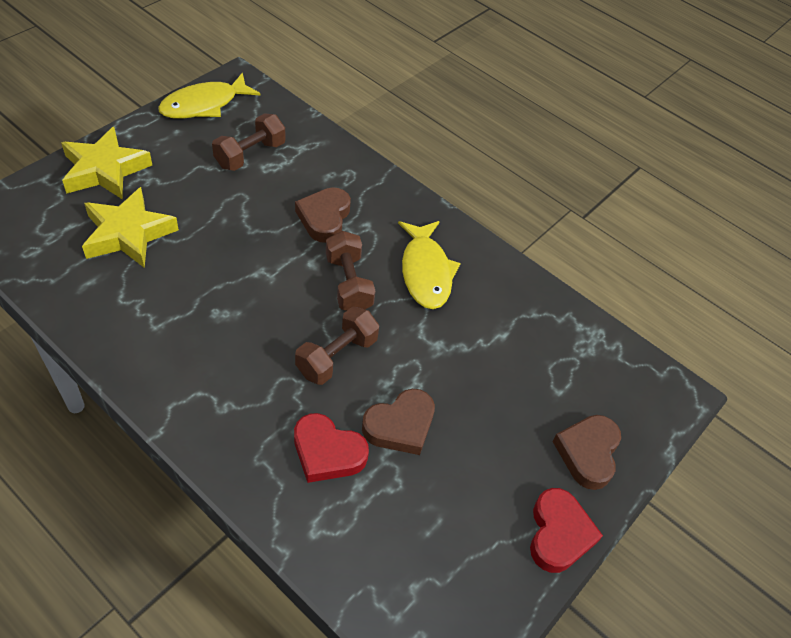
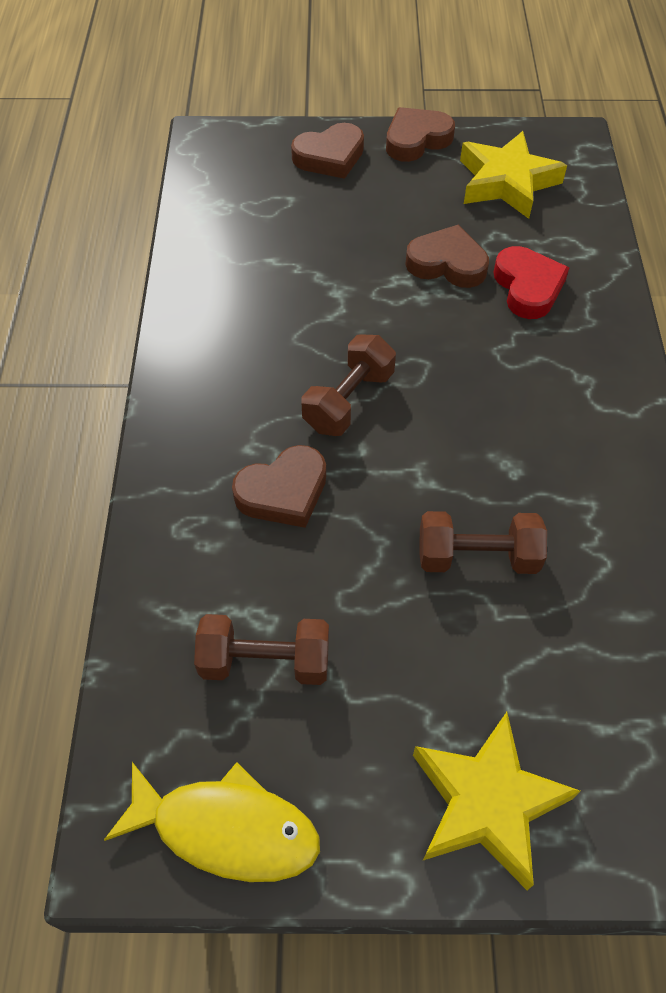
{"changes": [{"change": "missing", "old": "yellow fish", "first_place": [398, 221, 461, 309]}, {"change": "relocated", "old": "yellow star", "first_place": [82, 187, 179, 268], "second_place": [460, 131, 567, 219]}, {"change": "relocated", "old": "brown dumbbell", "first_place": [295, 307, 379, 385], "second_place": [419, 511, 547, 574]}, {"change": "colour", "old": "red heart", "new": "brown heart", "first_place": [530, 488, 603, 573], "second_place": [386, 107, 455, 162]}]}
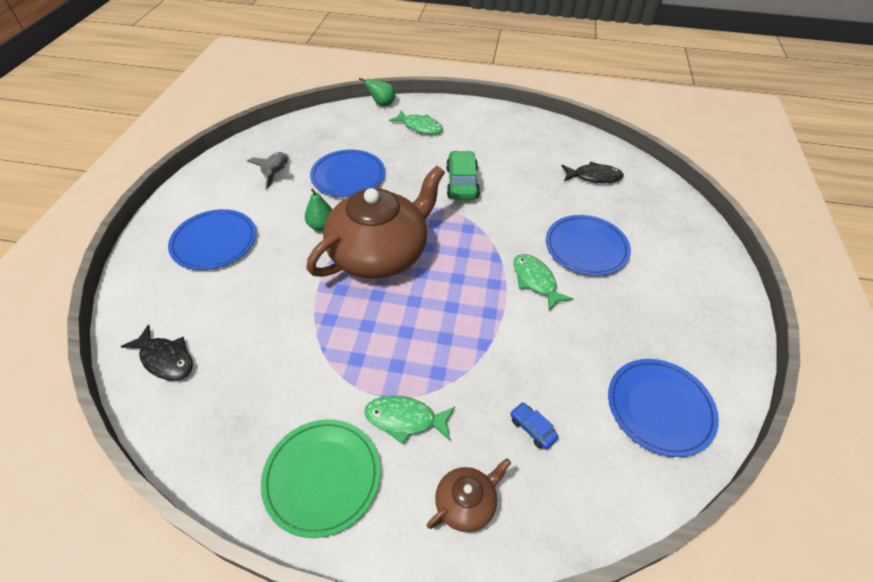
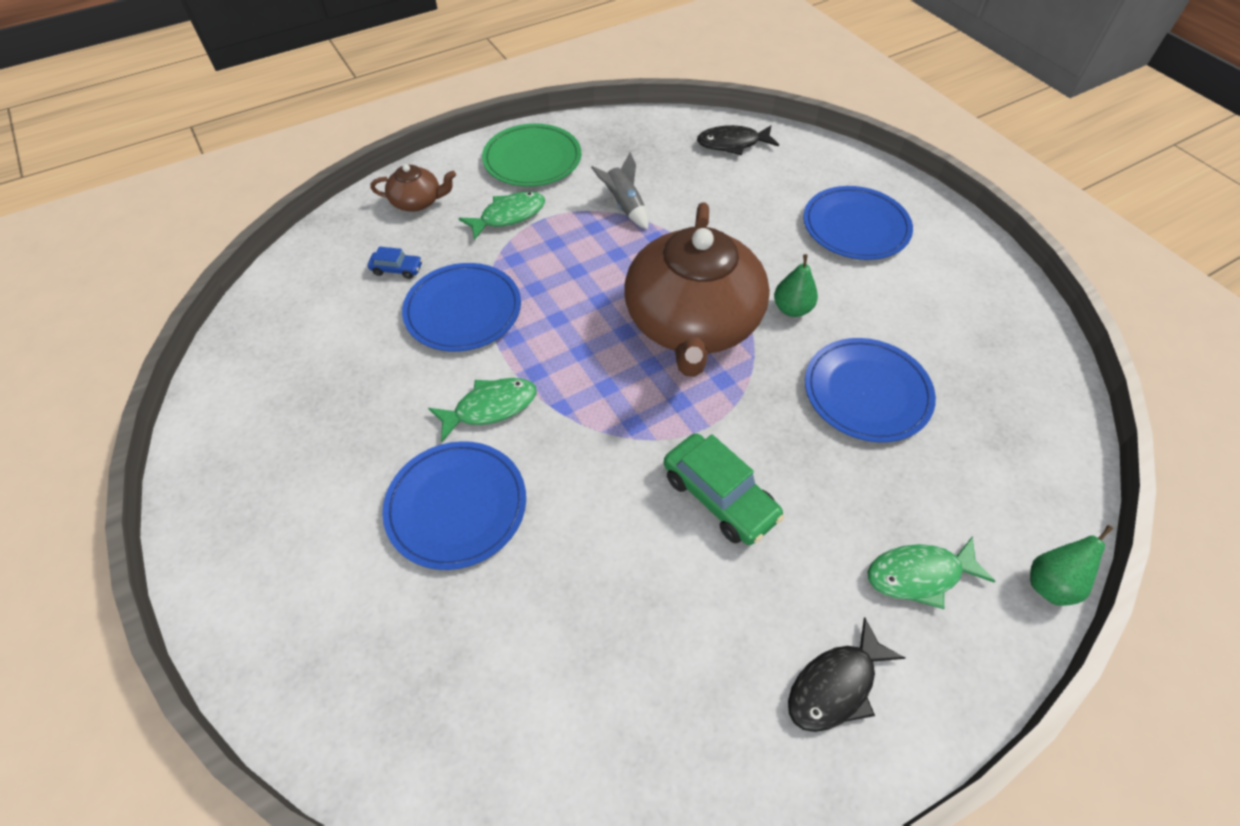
{"changes": [{"change": "relocated", "old": "grey rocket", "first_place": [247, 152, 288, 190], "second_place": [591, 152, 649, 229]}, {"change": "relocated", "old": "black fish", "first_place": [562, 161, 624, 183], "second_place": [788, 617, 905, 732]}, {"change": "relocated", "old": "blue plate", "first_place": [608, 359, 719, 457], "second_place": [402, 263, 521, 351]}, {"change": "spun", "old": "brown teapot", "first_place": [427, 458, 511, 532], "second_place": [370, 164, 456, 211], "degrees": -105}, {"change": "spun", "old": "green fish", "first_place": [513, 254, 573, 311], "second_place": [428, 378, 537, 442], "degrees": -45}]}
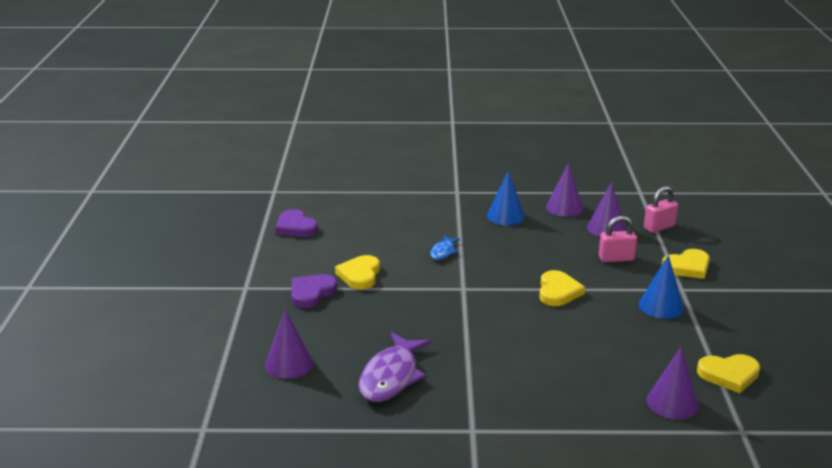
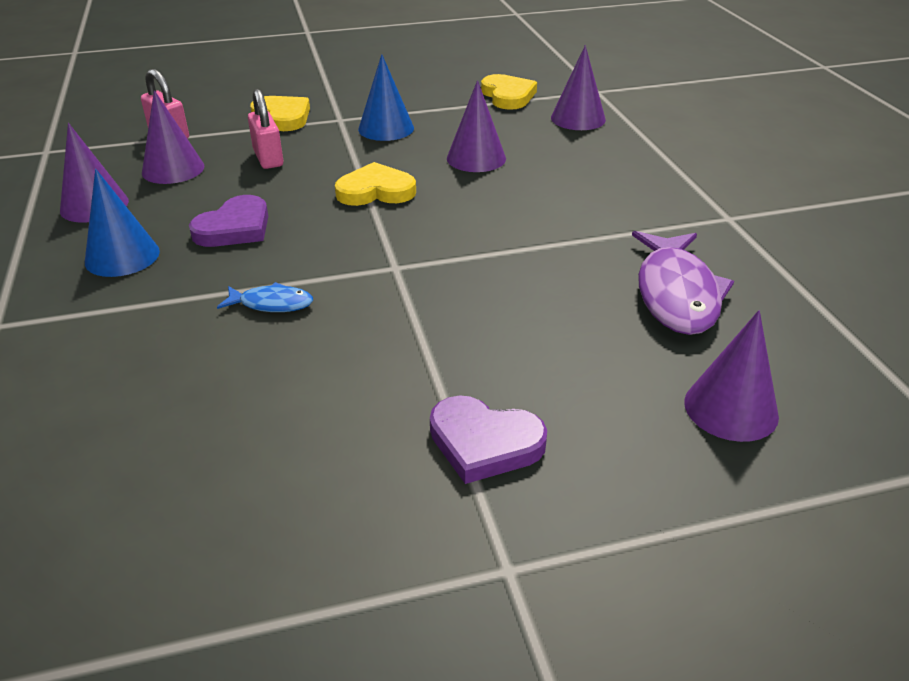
{"changes": [{"change": "missing", "old": "yellow heart", "first_place": [335, 255, 380, 290]}, {"change": "appeared", "new": "purple cone", "second_place": [447, 80, 506, 172]}, {"change": "relocated", "old": "purple heart", "first_place": [276, 209, 318, 237], "second_place": [189, 195, 268, 247]}, {"change": "spun", "old": "purple fish", "first_place": [359, 332, 431, 402], "second_place": [632, 231, 734, 335], "degrees": 90}]}
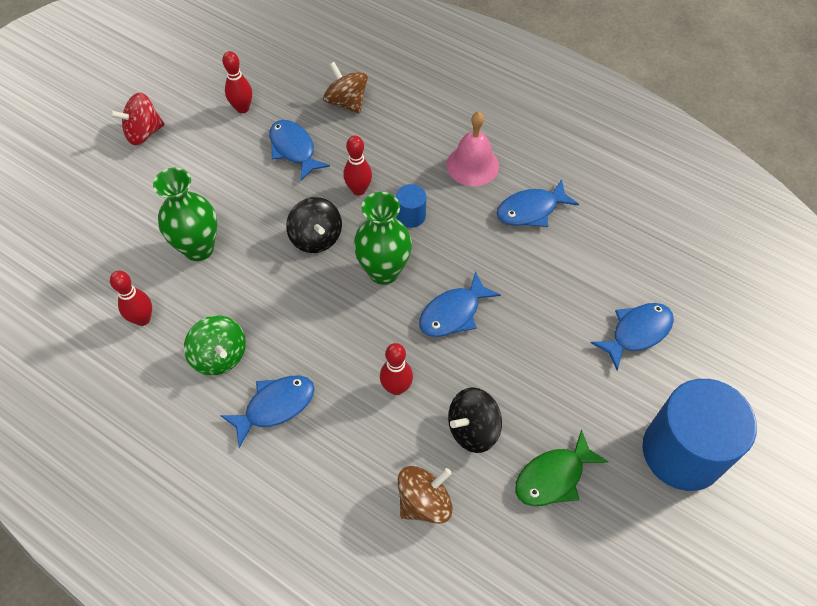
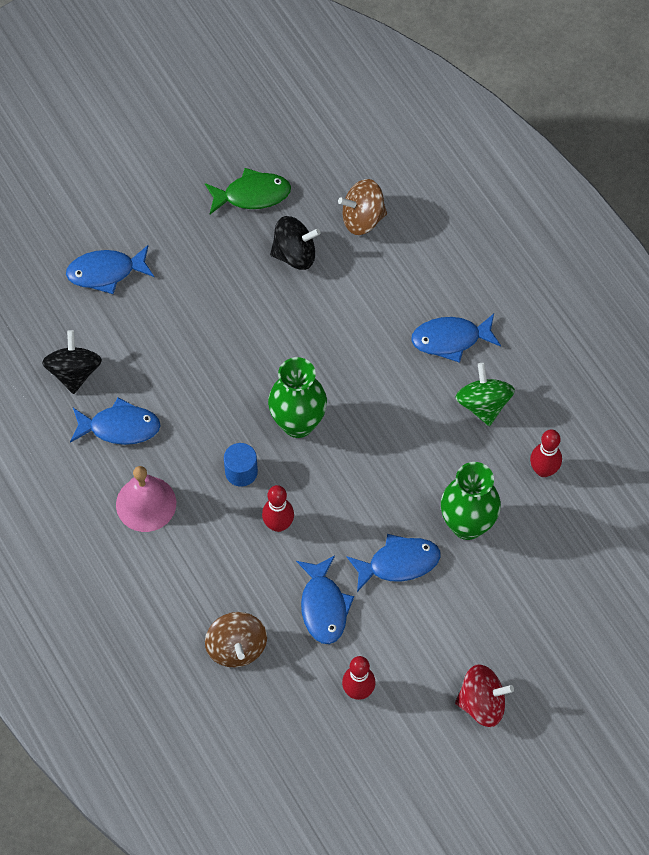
{"changes": [{"change": "missing", "old": "red bowling pin", "first_place": [380, 343, 413, 395]}, {"change": "missing", "old": "blue cylinder", "first_place": [642, 379, 757, 491]}, {"change": "relocated", "old": "black spinning top", "first_place": [286, 197, 342, 253], "second_place": [42, 330, 102, 394]}, {"change": "relocated", "old": "blue fish", "first_place": [419, 271, 501, 337], "second_place": [347, 534, 441, 592]}]}
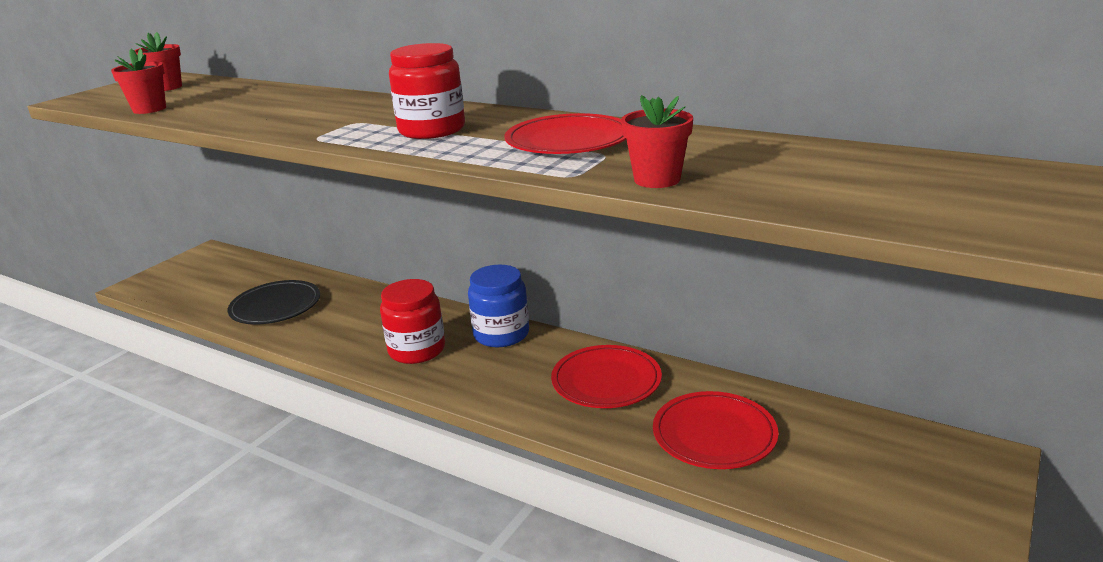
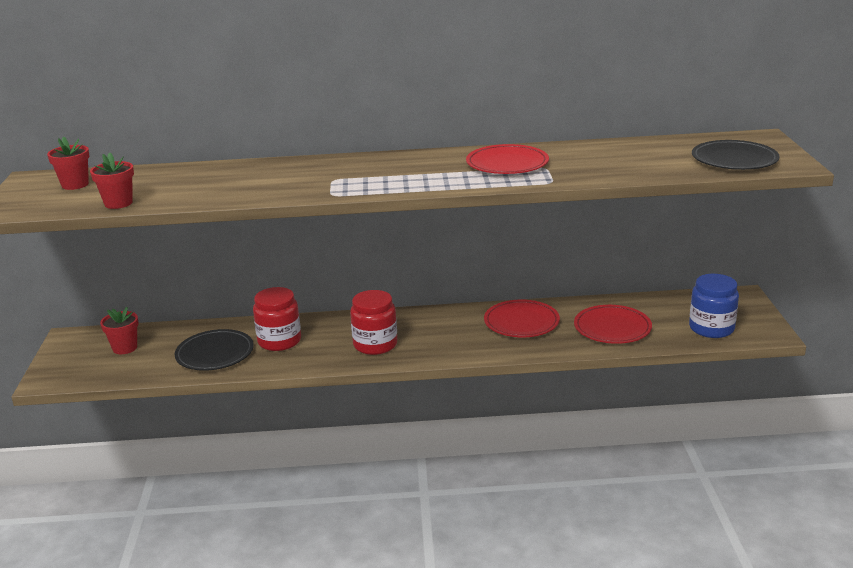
{"changes": [{"change": "appeared", "new": "black plate", "second_place": [692, 140, 780, 170]}, {"change": "relocated", "old": "red jar", "first_place": [389, 43, 465, 139], "second_place": [253, 287, 301, 351]}, {"change": "relocated", "old": "blue jar", "first_place": [468, 265, 529, 347], "second_place": [689, 274, 739, 338]}, {"change": "relocated", "old": "red flower pot", "first_place": [621, 95, 693, 188], "second_place": [100, 307, 139, 354]}]}
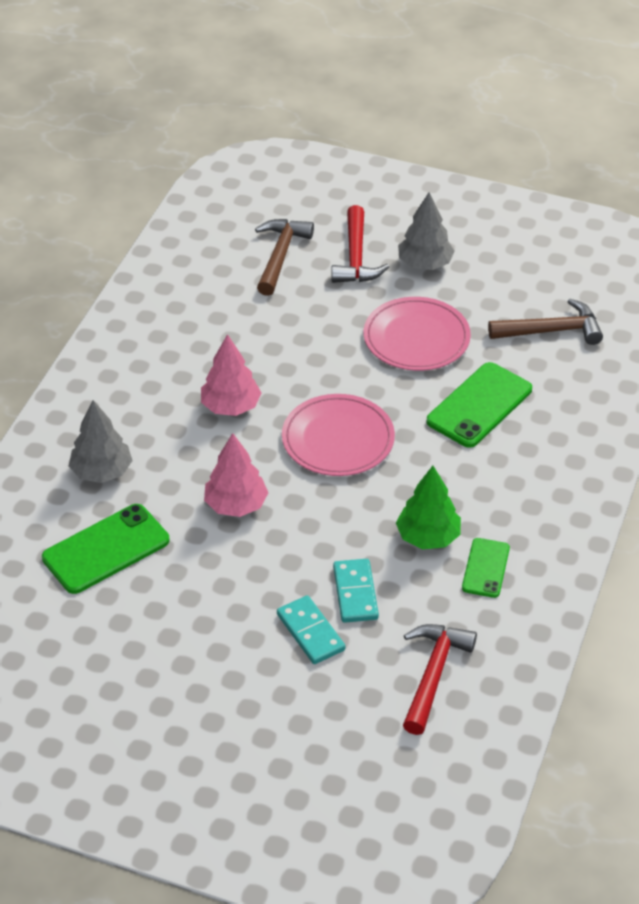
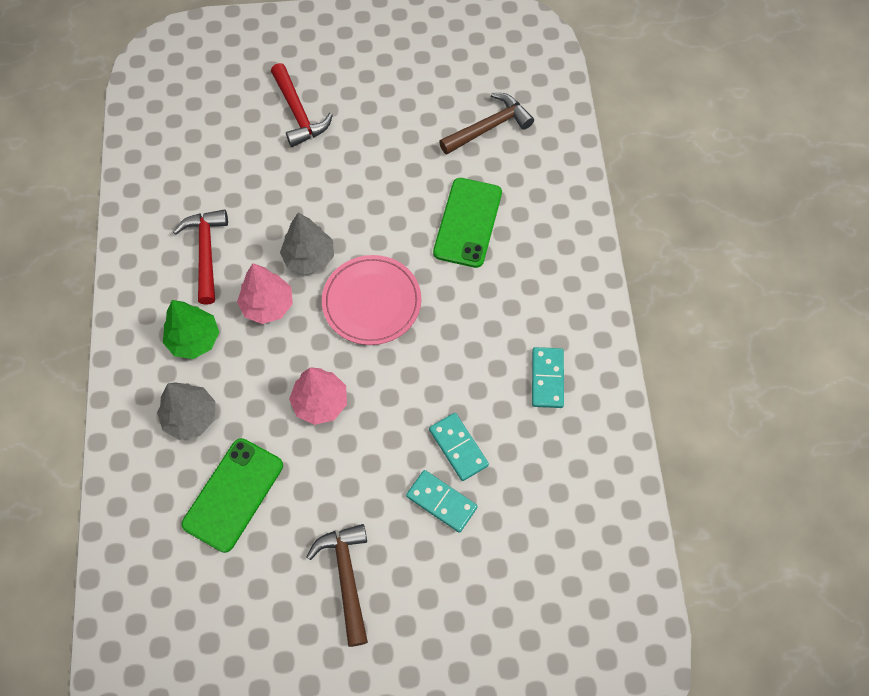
{"changes": [{"change": "missing", "old": "pink plate", "first_place": [364, 297, 471, 371]}, {"change": "relocated", "old": "brown hammer", "first_place": [255, 219, 314, 296], "second_place": [307, 524, 368, 647]}, {"change": "relocated", "old": "green tree", "first_place": [396, 466, 461, 549], "second_place": [163, 300, 219, 359]}, {"change": "relocated", "old": "grey tree", "first_place": [398, 192, 455, 270], "second_place": [280, 212, 334, 275]}, {"change": "relocated", "old": "red hammer", "first_place": [403, 624, 477, 735], "second_place": [173, 209, 228, 305]}, {"change": "exchanged", "old": "green phone", "new": "turquoise domino", "first_place": [462, 538, 510, 598], "second_place": [532, 347, 564, 408]}]}
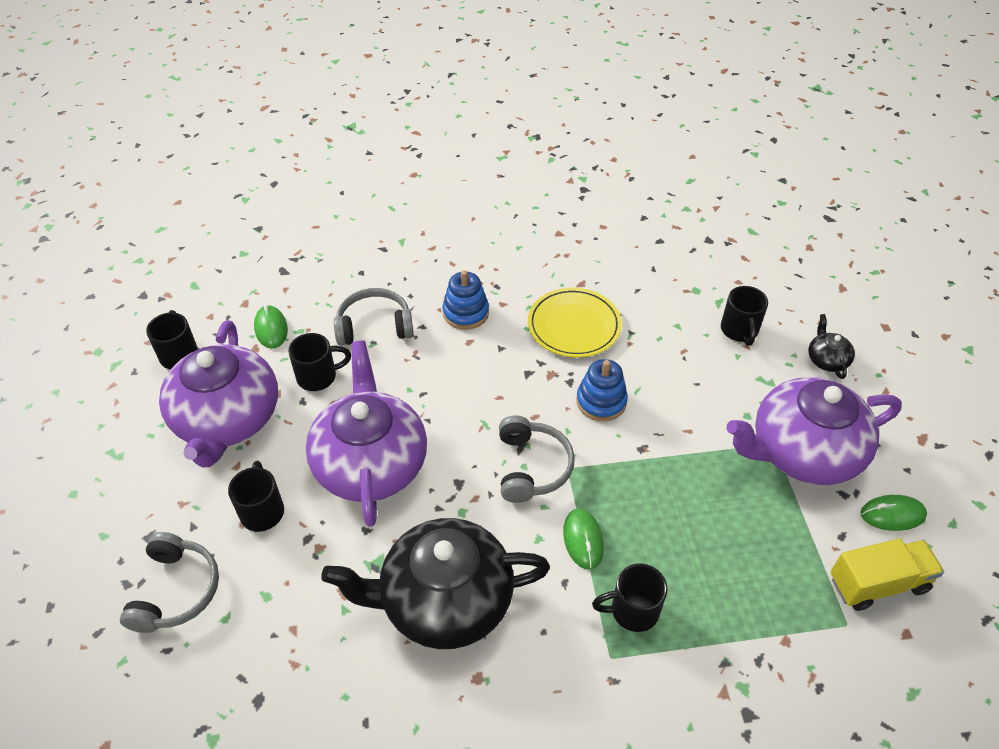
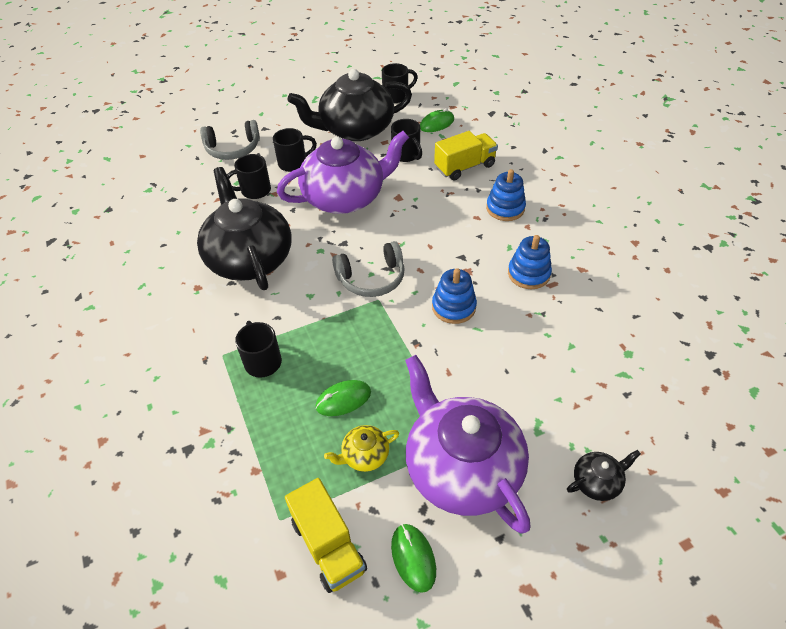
{"changes": [{"change": "appeared", "new": "yellow teapot", "second_place": [324, 425, 399, 472]}, {"change": "relocated", "old": "green mouse", "first_place": [563, 509, 604, 570], "second_place": [316, 380, 371, 416]}, {"change": "relocated", "old": "black mug", "first_place": [721, 286, 768, 346], "second_place": [227, 154, 271, 199]}, {"change": "exchanged", "old": "grey headphones", "new": "yellow truck", "first_place": [334, 288, 414, 346], "second_place": [434, 131, 498, 181]}, {"change": "exchanged", "old": "yellow plate", "new": "blue stacking toy", "first_place": [528, 288, 622, 358], "second_place": [508, 235, 552, 289]}, {"change": "colour", "old": "purple teapot", "new": "black teapot", "first_place": [159, 321, 278, 467], "second_place": [288, 69, 412, 141]}]}
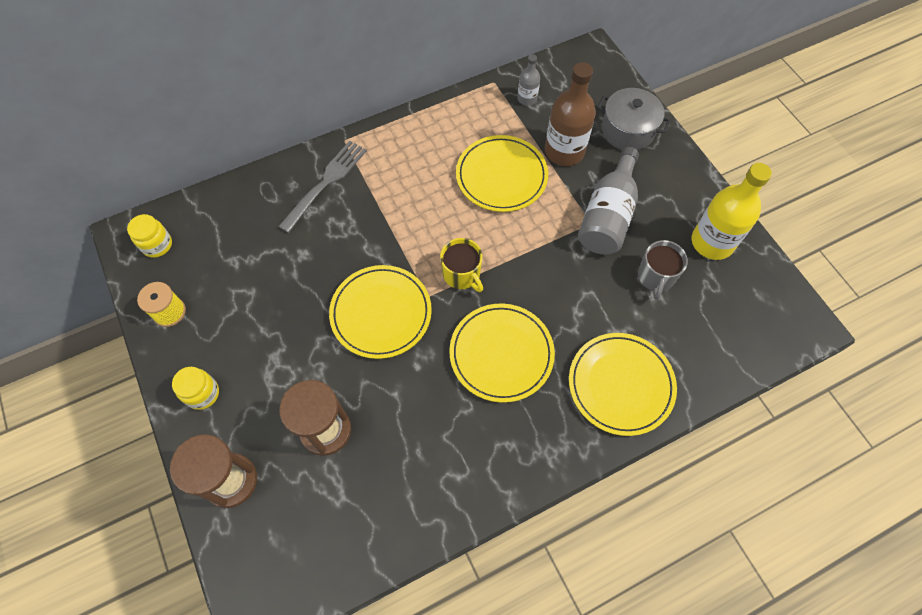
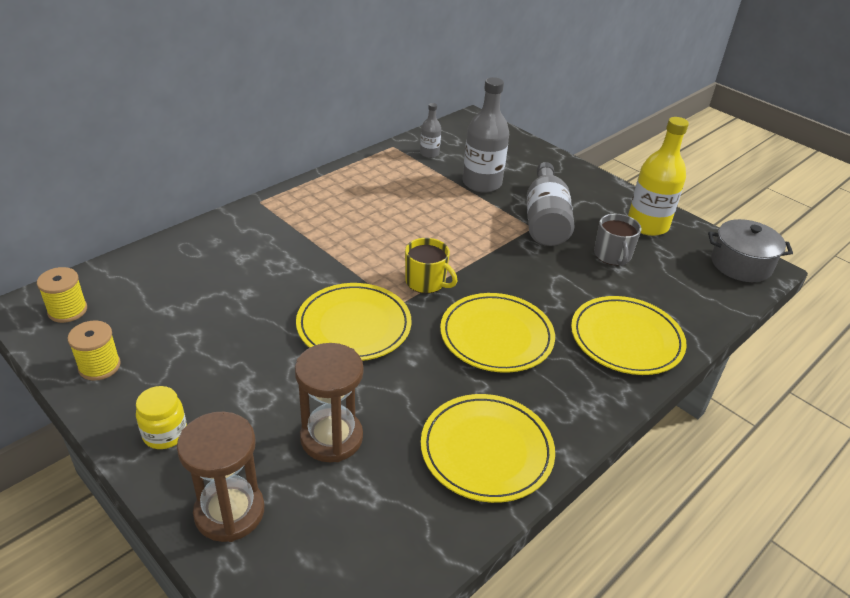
{"changes": [{"change": "missing", "old": "grey fork", "first_place": [278, 141, 367, 233]}, {"change": "relocated", "old": "yellow plate", "first_place": [456, 135, 548, 212], "second_place": [421, 394, 555, 503]}, {"change": "relocated", "old": "grey pot", "first_place": [597, 88, 671, 150], "second_place": [708, 219, 793, 282]}, {"change": "exchanged", "old": "yellow jar", "new": "yellow spool", "first_place": [127, 214, 172, 258], "second_place": [37, 267, 87, 323]}, {"change": "colour", "old": "brown bottle", "new": "grey bottle", "first_place": [545, 62, 596, 166], "second_place": [463, 77, 509, 193]}]}
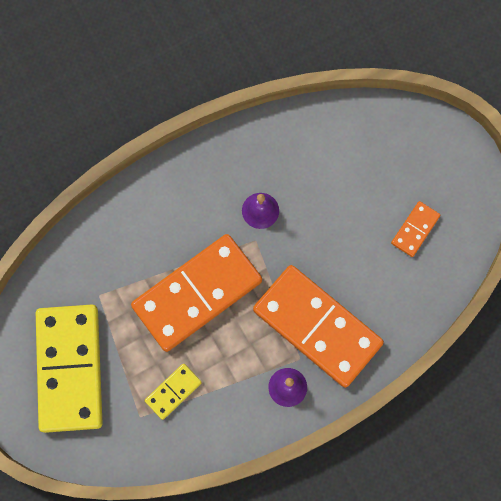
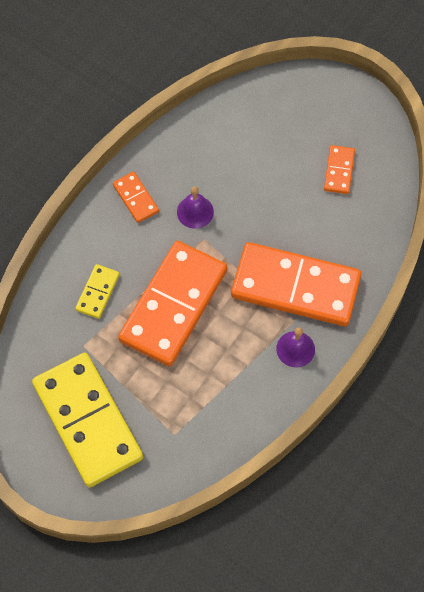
{"changes": [{"change": "appeared", "new": "orange domino", "second_place": [113, 172, 159, 223]}, {"change": "relocated", "old": "yellow domino", "first_place": [145, 364, 202, 420], "second_place": [75, 264, 120, 319]}]}
